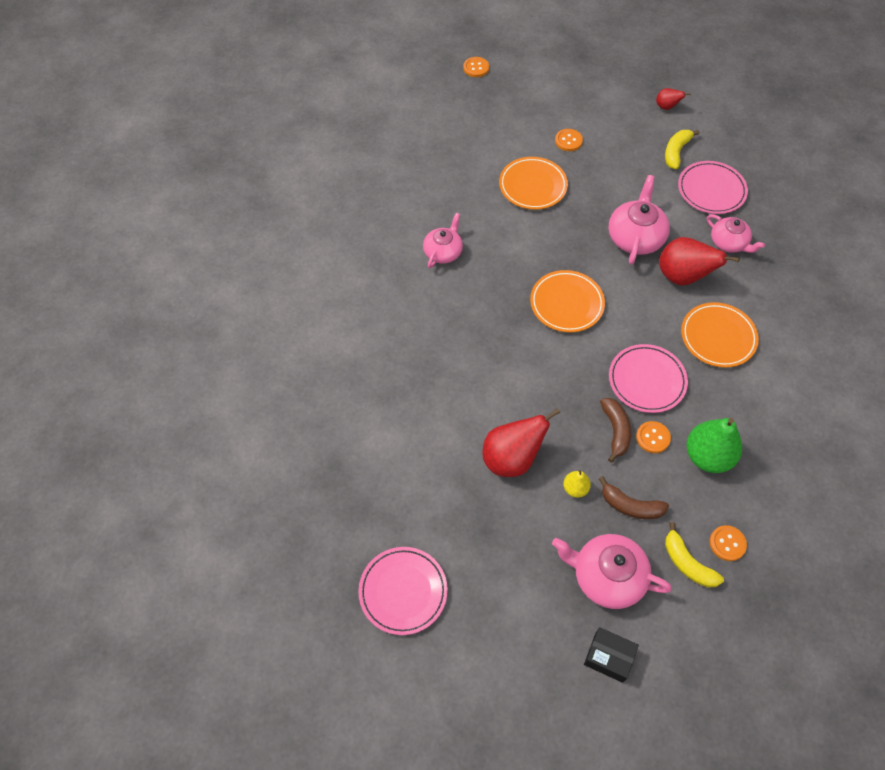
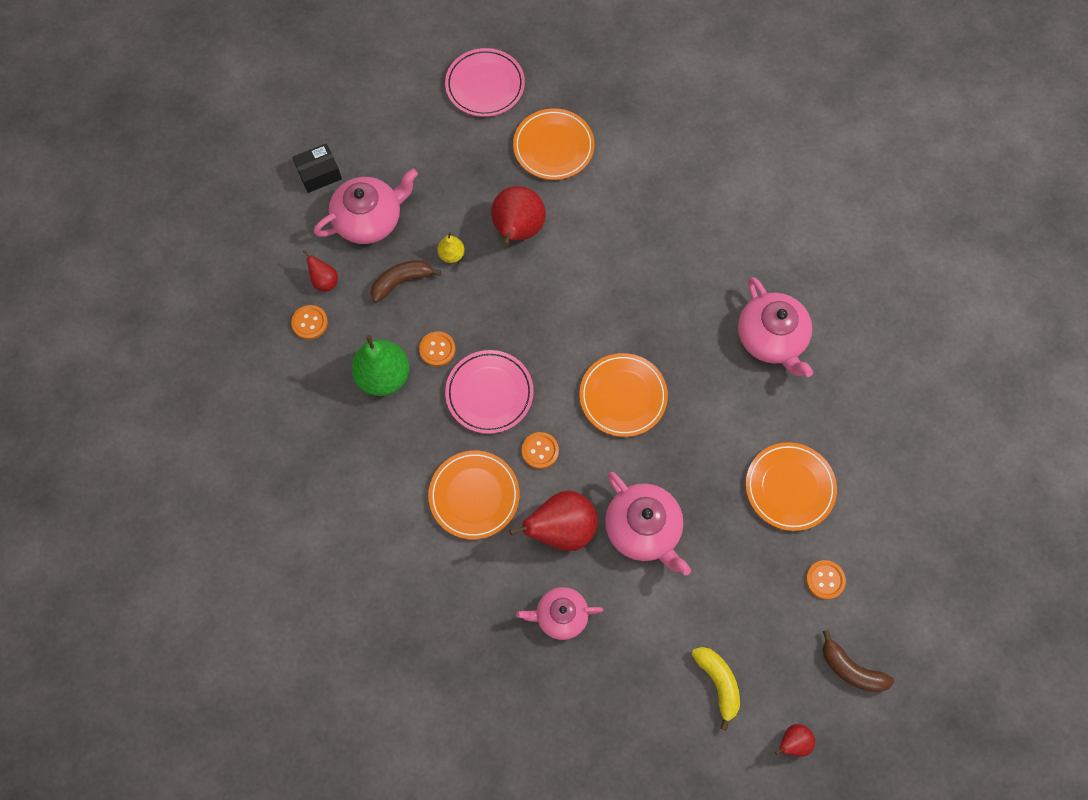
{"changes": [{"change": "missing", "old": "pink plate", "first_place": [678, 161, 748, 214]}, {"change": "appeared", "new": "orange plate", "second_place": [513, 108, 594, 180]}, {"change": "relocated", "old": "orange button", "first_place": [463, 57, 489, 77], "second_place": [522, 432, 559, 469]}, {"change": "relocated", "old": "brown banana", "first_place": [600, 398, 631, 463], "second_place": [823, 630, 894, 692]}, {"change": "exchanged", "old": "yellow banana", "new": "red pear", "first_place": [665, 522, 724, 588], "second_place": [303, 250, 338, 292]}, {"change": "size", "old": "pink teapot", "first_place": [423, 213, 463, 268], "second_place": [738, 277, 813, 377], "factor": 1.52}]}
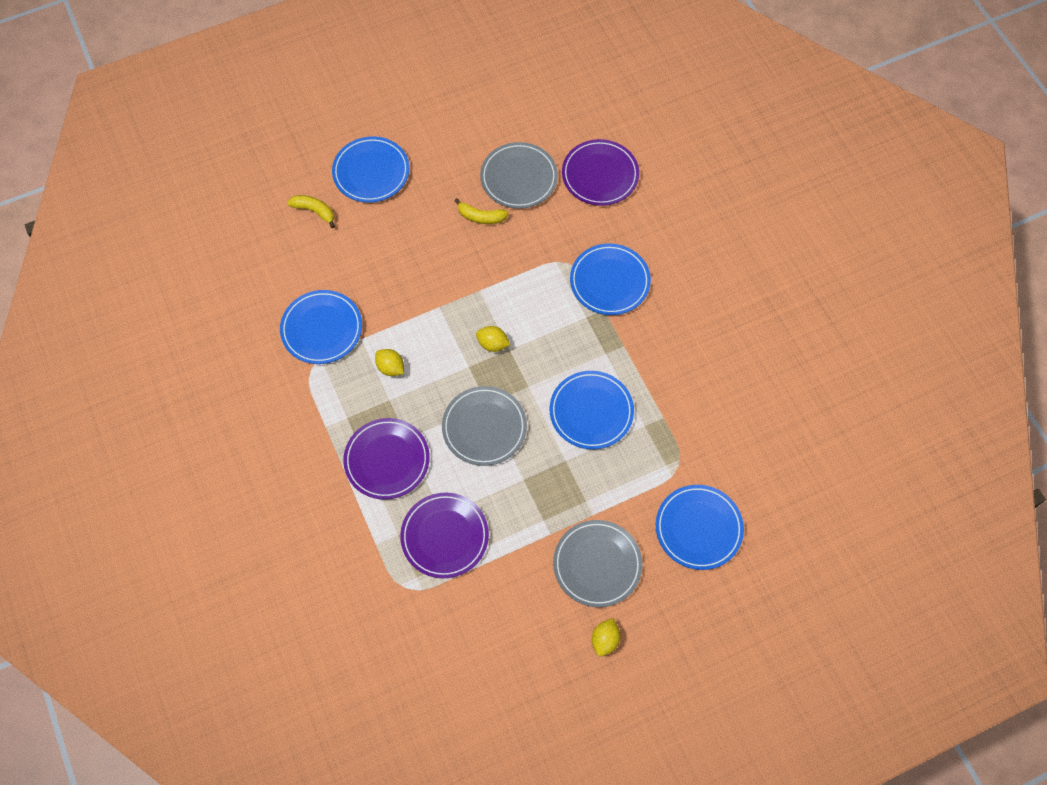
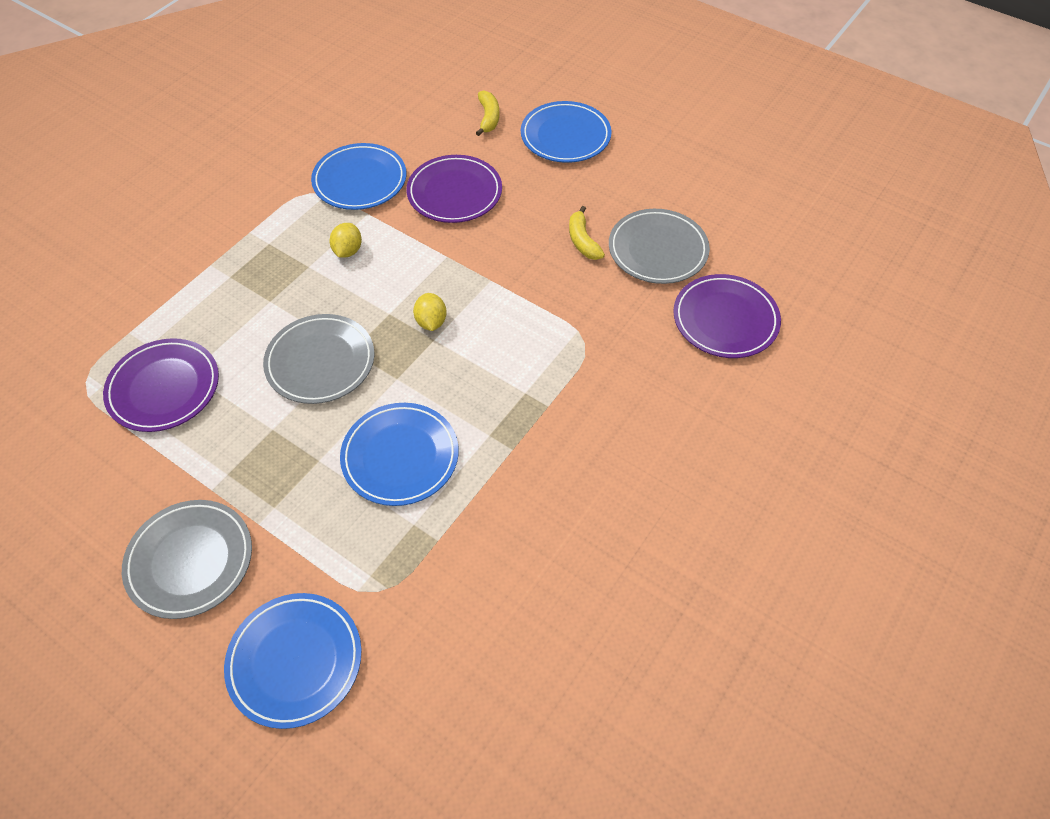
{"changes": [{"change": "missing", "old": "blue plate", "first_place": [570, 243, 651, 315]}, {"change": "missing", "old": "yellow lemon", "first_place": [592, 618, 620, 656]}, {"change": "relocated", "old": "purple plate", "first_place": [343, 418, 430, 500], "second_place": [406, 155, 502, 223]}]}
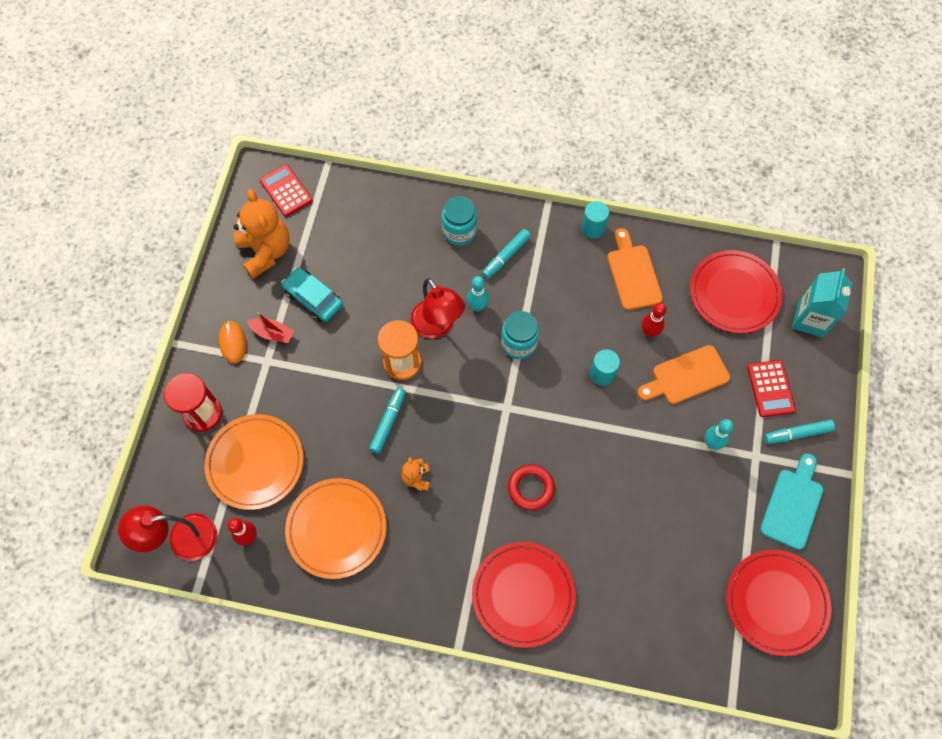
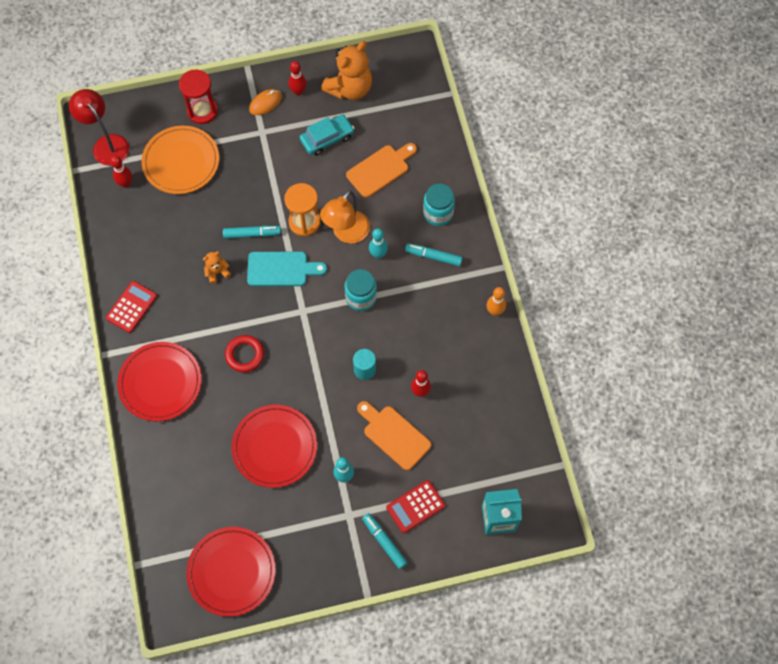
{"changes": [{"change": "missing", "old": "red boat", "first_place": [247, 312, 294, 343]}, {"change": "missing", "old": "orange plate", "first_place": [285, 478, 386, 579]}, {"change": "appeared", "new": "red bowling pin", "second_place": [288, 61, 307, 96]}, {"change": "relocated", "old": "red calculator", "first_place": [260, 164, 313, 217], "second_place": [106, 281, 157, 333]}, {"change": "relocated", "old": "orange cutting board", "first_place": [608, 228, 663, 310], "second_place": [346, 143, 417, 198]}, {"change": "relocated", "old": "red plate", "first_place": [690, 250, 782, 333], "second_place": [232, 405, 317, 488]}, {"change": "relocated", "old": "turquoise cutting board", "first_place": [760, 454, 823, 550], "second_place": [247, 252, 327, 286]}, {"change": "exchanged", "old": "turquoise cylinder", "new": "orange bowling pin", "first_place": [581, 201, 609, 239], "second_place": [487, 287, 506, 316]}, {"change": "colour", "old": "red lamp", "new": "orange lamp", "first_place": [411, 278, 465, 339], "second_place": [320, 190, 370, 244]}, {"change": "spun", "old": "turquoise car", "first_place": [281, 268, 343, 322], "second_place": [299, 114, 355, 156], "degrees": 45}]}
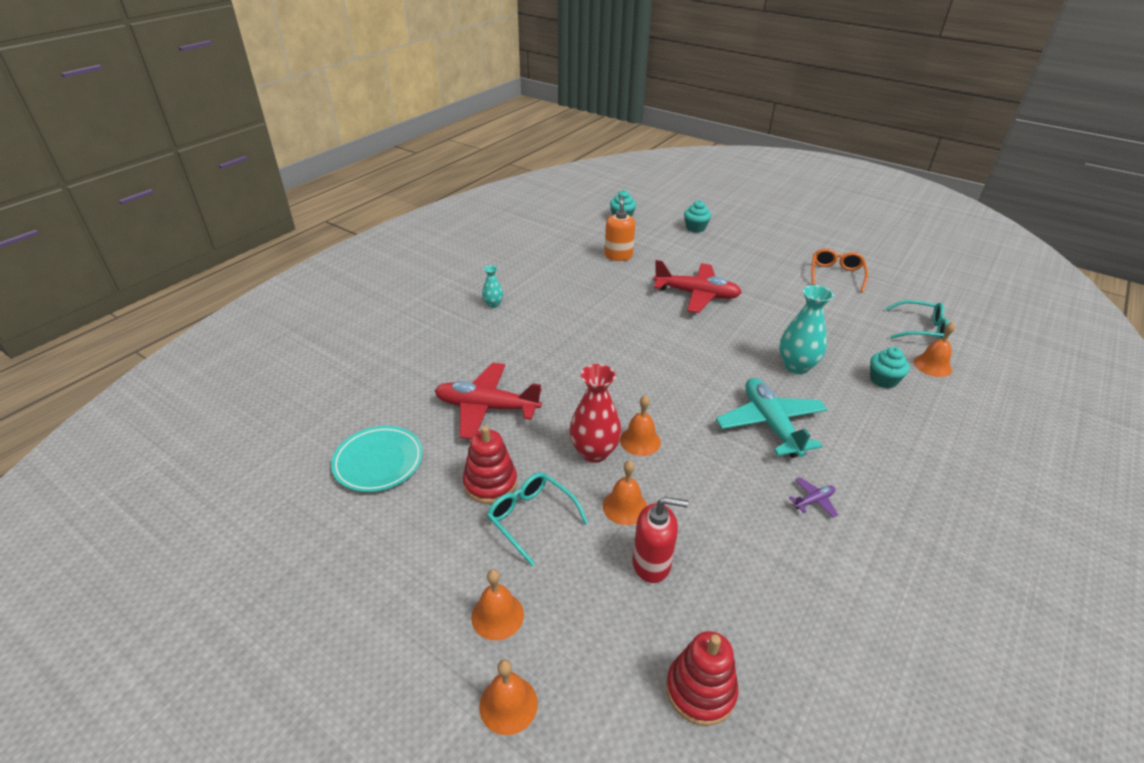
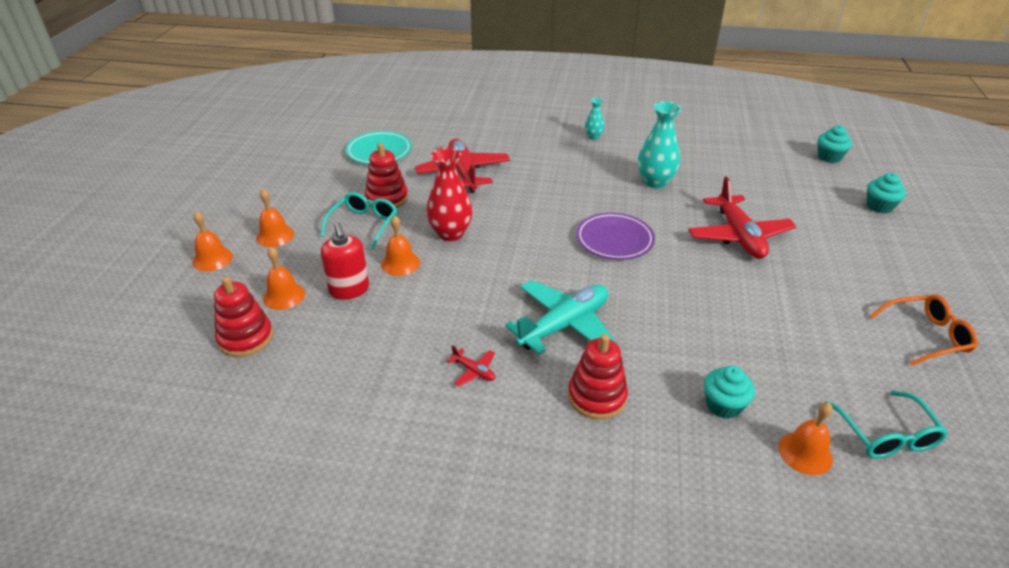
{"changes": [{"change": "missing", "old": "orange soap dispenser", "first_place": [604, 196, 635, 261]}, {"change": "appeared", "new": "red stacking toy", "second_place": [568, 334, 628, 420]}, {"change": "appeared", "new": "purple plate", "second_place": [576, 212, 655, 260]}, {"change": "relocated", "old": "orange bell", "first_place": [620, 395, 661, 456], "second_place": [263, 247, 305, 310]}, {"change": "relocated", "old": "turquoise vase", "first_place": [779, 285, 834, 374], "second_place": [638, 101, 681, 188]}, {"change": "colour", "old": "purple plane", "new": "red plane", "first_place": [789, 477, 838, 518], "second_place": [447, 345, 495, 387]}]}
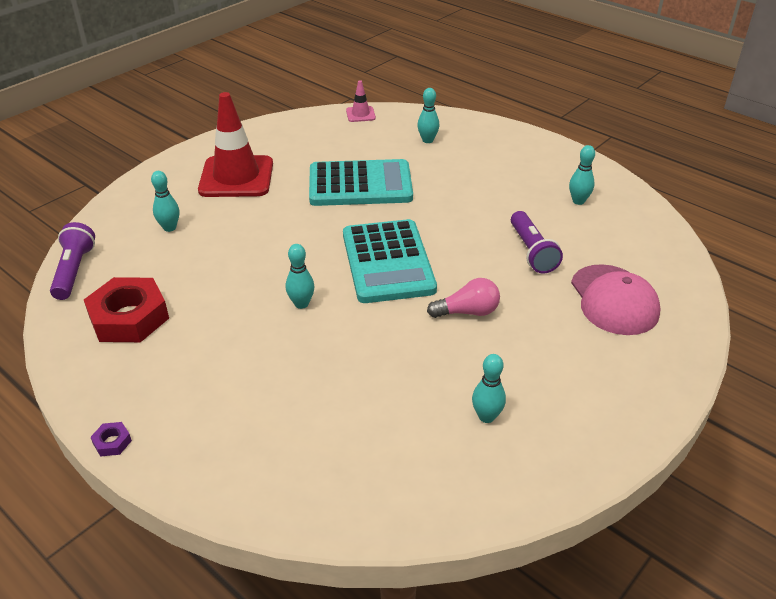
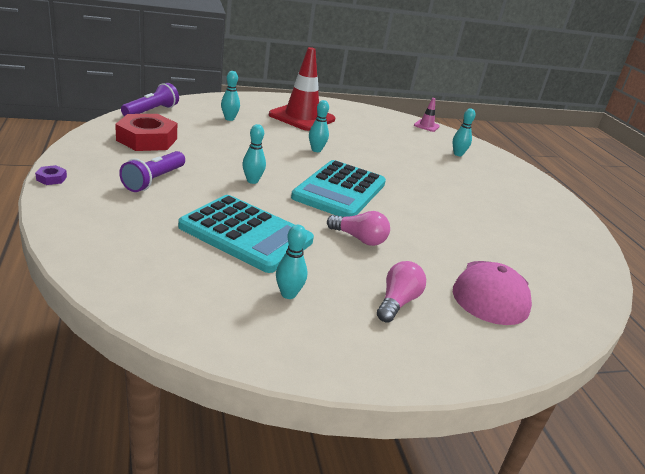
{"changes": [{"change": "appeared", "new": "pink light bulb", "second_place": [377, 261, 426, 323]}, {"change": "relocated", "old": "turquoise calculator", "first_place": [309, 159, 413, 206], "second_place": [178, 195, 314, 273]}, {"change": "relocated", "old": "purple flashlight", "first_place": [511, 211, 563, 274], "second_place": [119, 151, 185, 192]}, {"change": "relocated", "old": "turquoise bowling pin", "first_place": [569, 145, 595, 205], "second_place": [309, 100, 329, 152]}]}
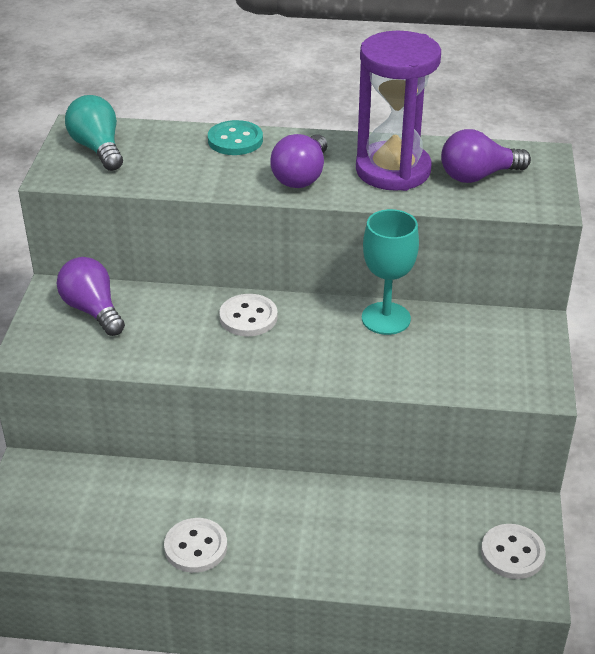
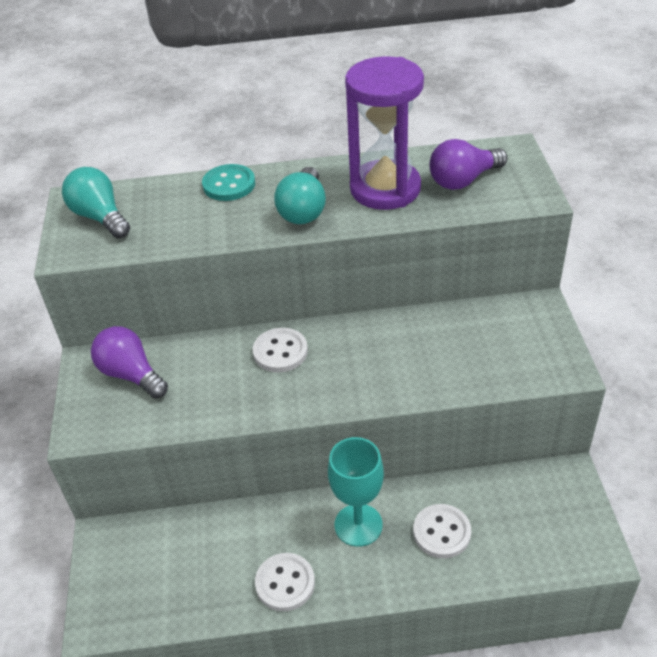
{"changes": [{"change": "relocated", "old": "turquoise goblet", "first_place": [362, 209, 419, 335], "second_place": [328, 437, 384, 547]}, {"change": "relocated", "old": "white button", "first_place": [481, 524, 546, 579], "second_place": [413, 504, 471, 558]}, {"change": "colour", "old": "purple light bulb", "new": "turquoise light bulb", "first_place": [270, 134, 327, 188], "second_place": [274, 167, 326, 224]}]}
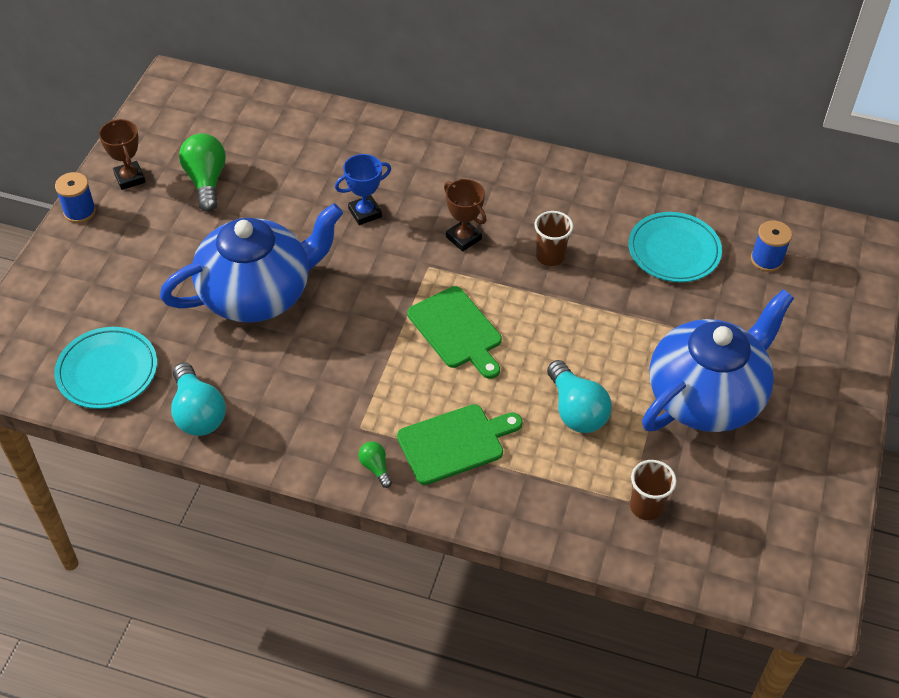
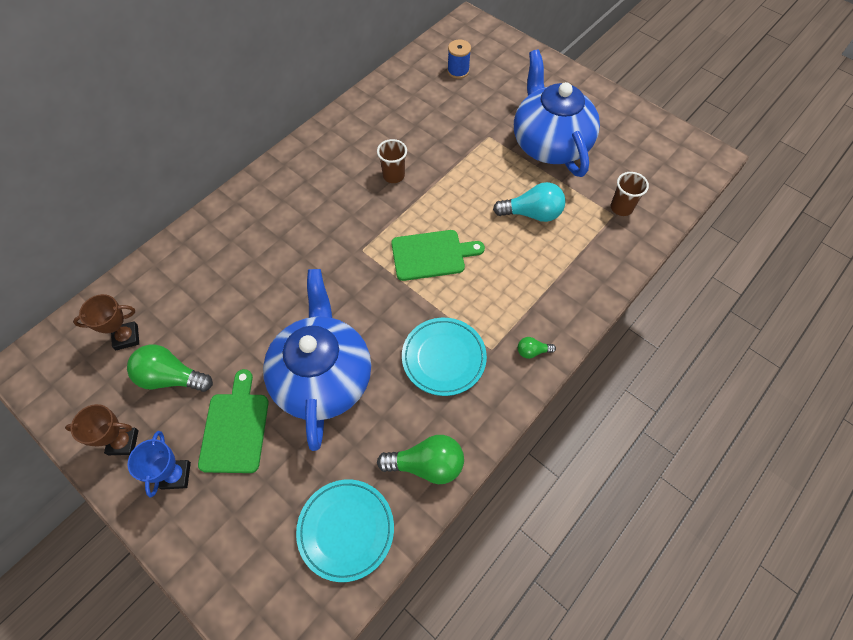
{"changes": [{"change": "missing", "old": "blue spool", "first_place": [55, 172, 96, 223]}, {"change": "relocated", "old": "blue trophy", "first_place": [335, 154, 391, 225], "second_place": [127, 431, 191, 497]}, {"change": "relocated", "old": "green cutting board", "first_place": [397, 404, 523, 485], "second_place": [198, 369, 269, 473]}, {"change": "relocated", "old": "brown trophy", "first_place": [444, 179, 486, 251], "second_place": [73, 294, 139, 350]}, {"change": "relocated", "old": "turquoise plate", "first_place": [628, 212, 722, 282], "second_place": [402, 318, 487, 396]}, {"change": "colour", "old": "turquoise light bulb", "new": "green light bulb", "first_place": [171, 362, 226, 436], "second_place": [377, 435, 464, 484]}]}
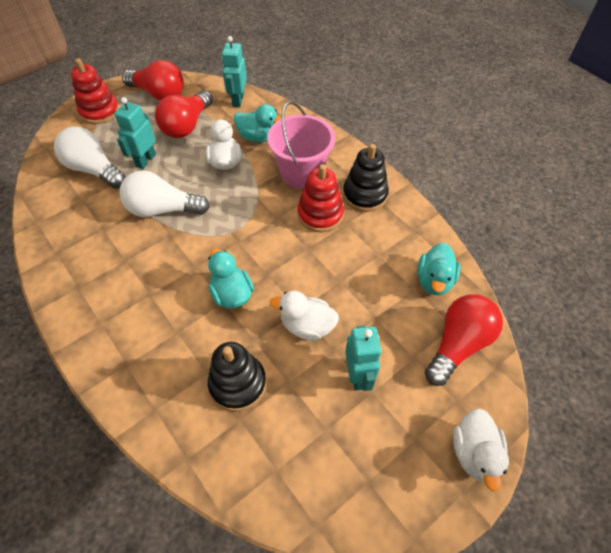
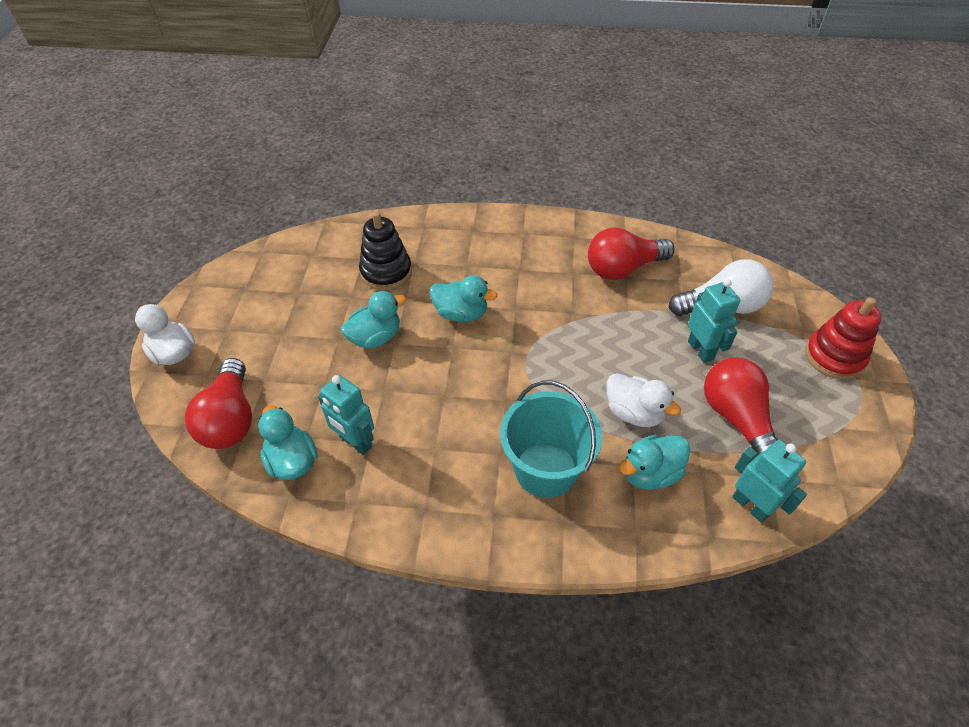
{"changes": [{"change": "missing", "old": "white light bulb", "first_place": [119, 170, 210, 217]}, {"change": "missing", "old": "red stacking toy", "first_place": [297, 164, 344, 232]}, {"change": "missing", "old": "black stacking toy", "first_place": [343, 144, 389, 212]}, {"change": "relocated", "old": "red light bulb", "first_place": [122, 60, 184, 101], "second_place": [588, 227, 675, 280]}, {"change": "relocated", "old": "turquoise robot", "first_place": [345, 326, 382, 391], "second_place": [318, 375, 374, 455]}, {"change": "colour", "old": "pink bucket", "new": "turquoise bucket", "first_place": [267, 101, 335, 189], "second_place": [500, 381, 602, 498]}, {"change": "colour", "old": "white duck", "new": "turquoise duck", "first_place": [270, 291, 339, 341], "second_place": [341, 291, 406, 349]}]}
